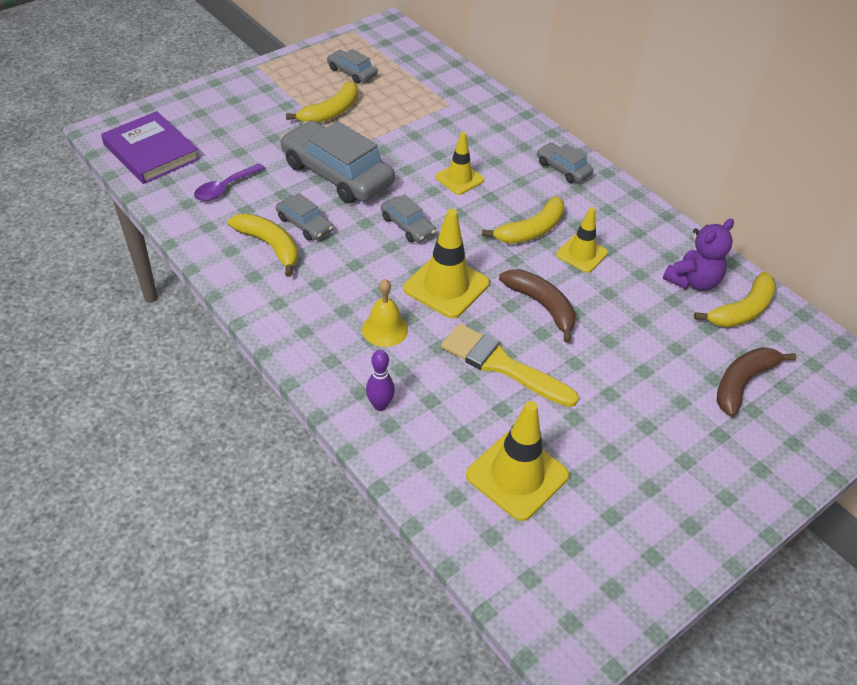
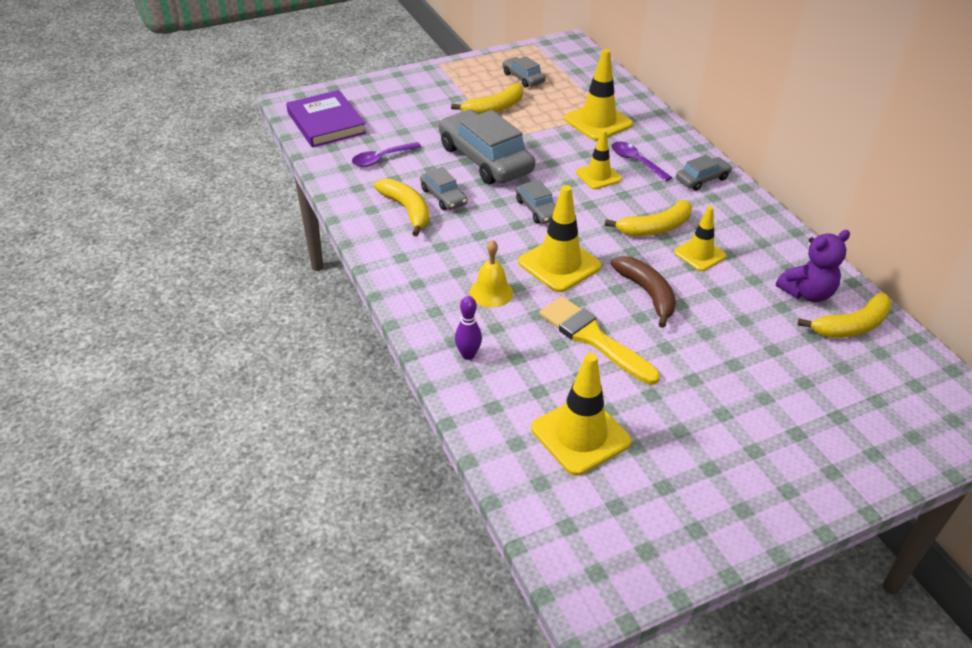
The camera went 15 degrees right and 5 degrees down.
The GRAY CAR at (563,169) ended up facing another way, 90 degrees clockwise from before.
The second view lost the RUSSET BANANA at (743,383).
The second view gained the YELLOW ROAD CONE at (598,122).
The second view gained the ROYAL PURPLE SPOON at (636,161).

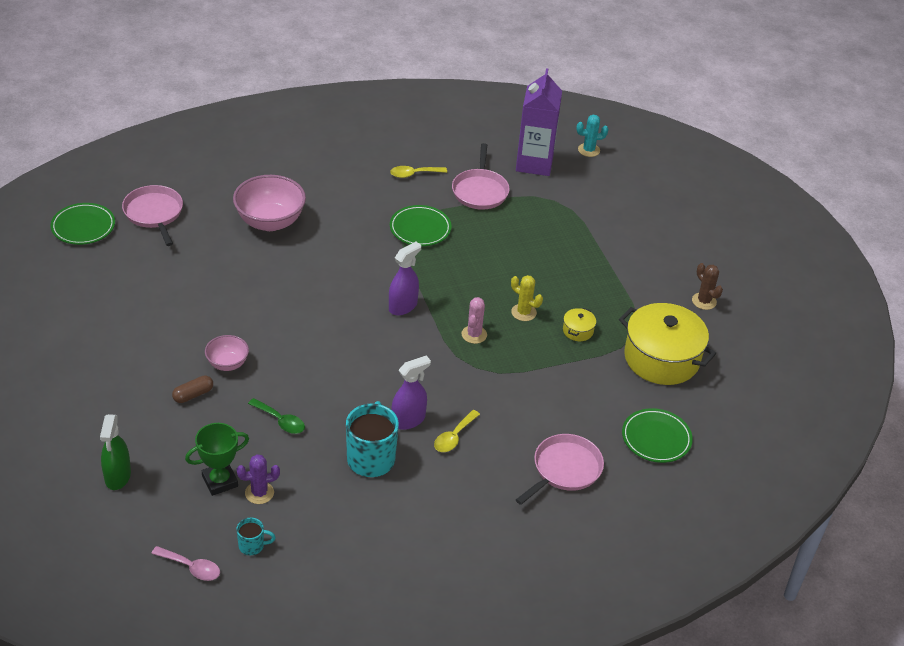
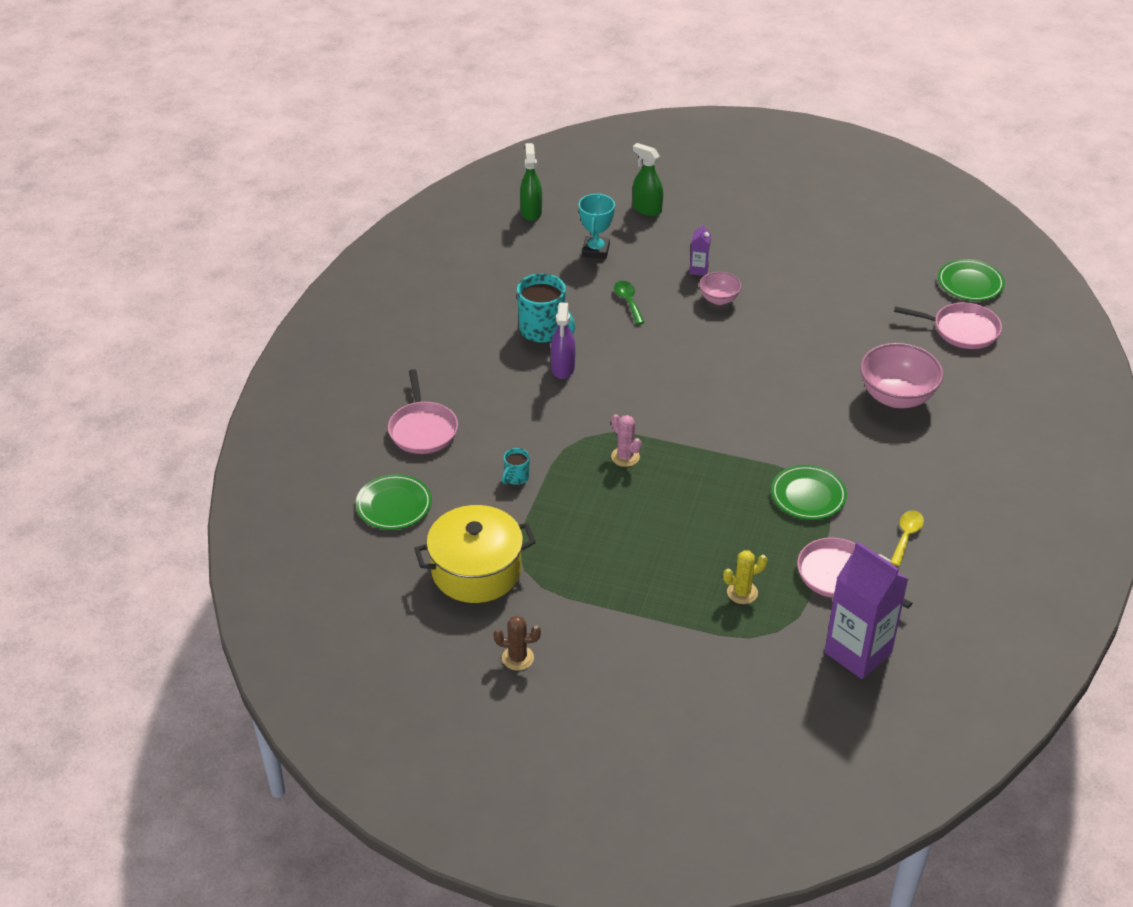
The camera went 130 degrees right and 0 degrees up.
The second view lost the TURQUOISE SAGUARO CACTUS at (589,150).
The second view lost the ROYAL PURPLE SPRAY CLEANER at (403,306).
The YELLOW SAGUARO CACTUS ended up elsewhere, having gone from (523,312) to (742,592).
The second view lost the YELLOW STOCKPOT at (578,331).
Where the RUSSET PILL stood at (193,395), the ROYAL PURPLE CARTON came to stand at (699,270).
The EMERALD SPOON at (280,421) ended up facing another way, 90 degrees clockwise from before.
The second view lost the YELLOW SPOON at (454,437).
What was the EMERALD AWARD CUP at (220,481) turned into the TURQUOISE AWARD CUP at (596,250).
The second view lost the ROYAL PURPLE SAGUARO CACTUS at (259,493).
The TURQUOISE MUG ended up elsewhere, having gone from (252,546) to (516,478).
Where the ROSE-PINK SPOON stood at (191,567), the EMERALD SPRAY CLEANER came to stand at (531,212).

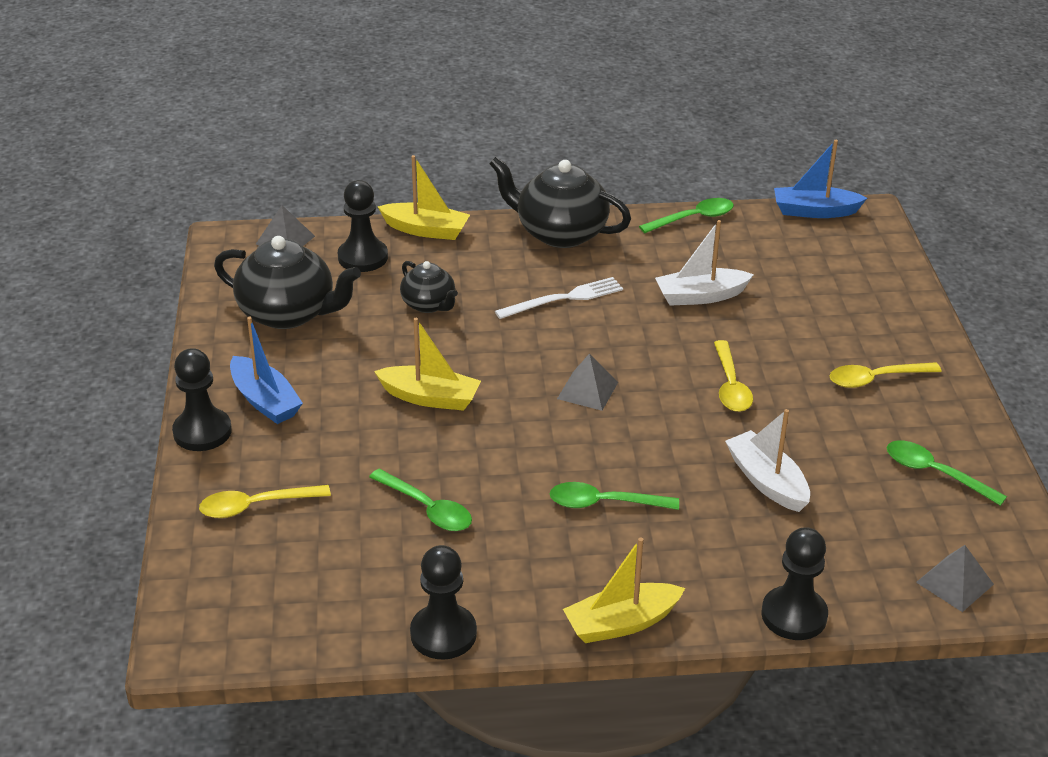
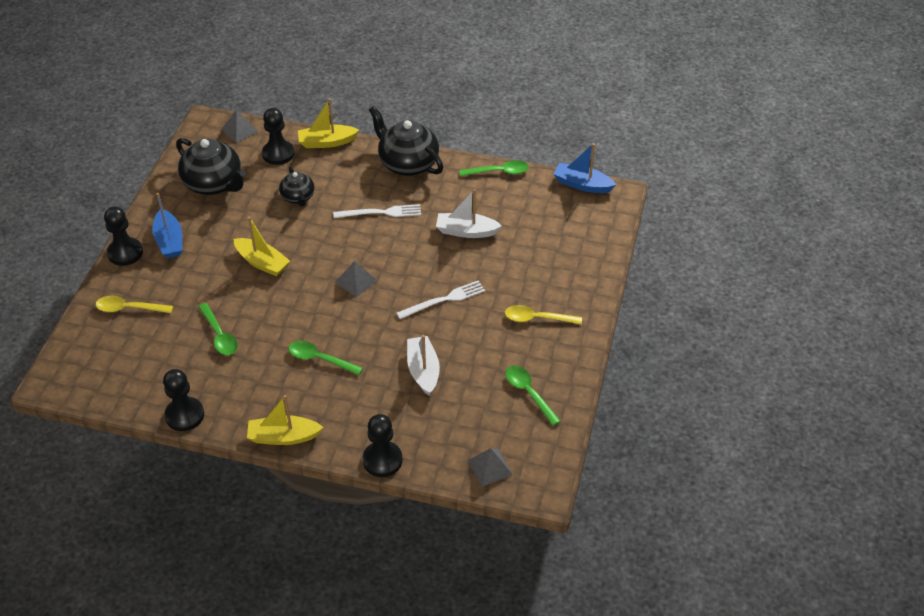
The camera went 20 degrees right and 10 degrees up.
The YELLOW TOY BOAT at (426,230) ended up facing another way, 135 degrees clockwise from before.
Where the YELLOW SPOON stood at (730,385), the SNOW-WHITE TABLE FORK came to stand at (444,300).

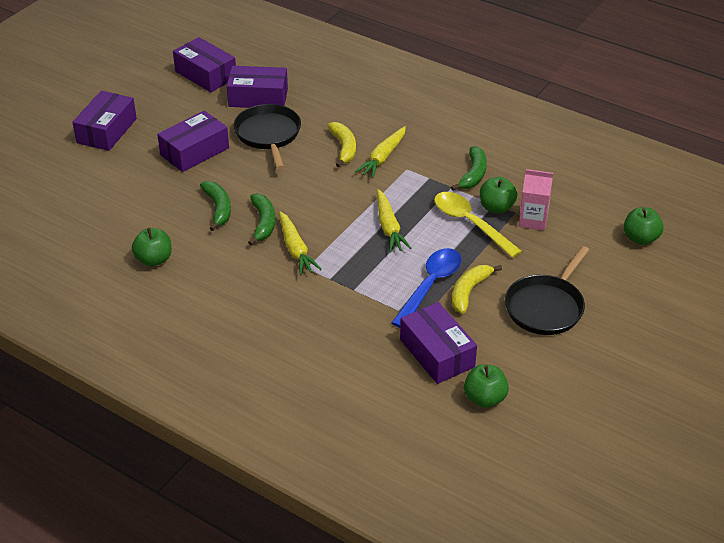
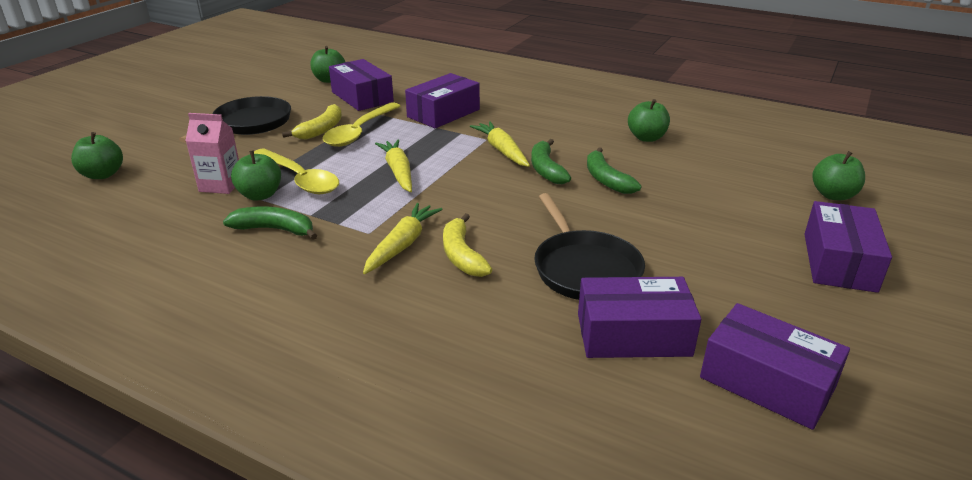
The camera went 175 degrees right and 10 degrees down.
The ROYAL PURPLE PARCEL ended up elsewhere, having gone from (194,151) to (443,113).
The EMERALD BANANA at (473,174) ended up facing another way, 90 degrees clockwise from before.
What was the ROYAL BLUE SPOON at (430,285) turned into the YELLOW SPOON at (359,132).
The second view gained the EMERALD TOY APPLE at (833,195).

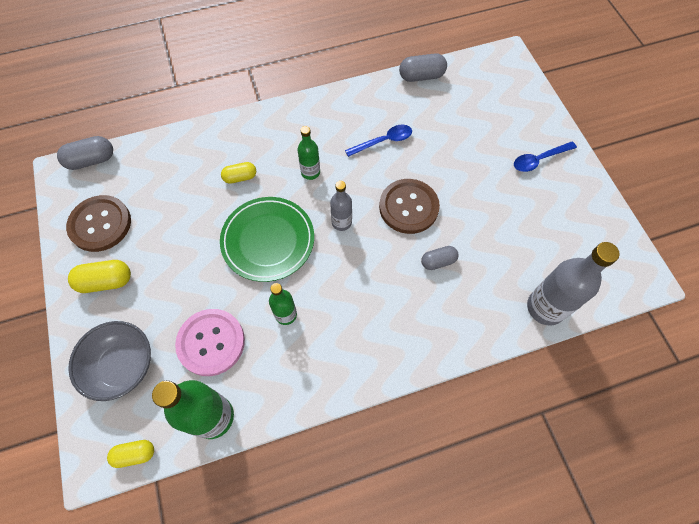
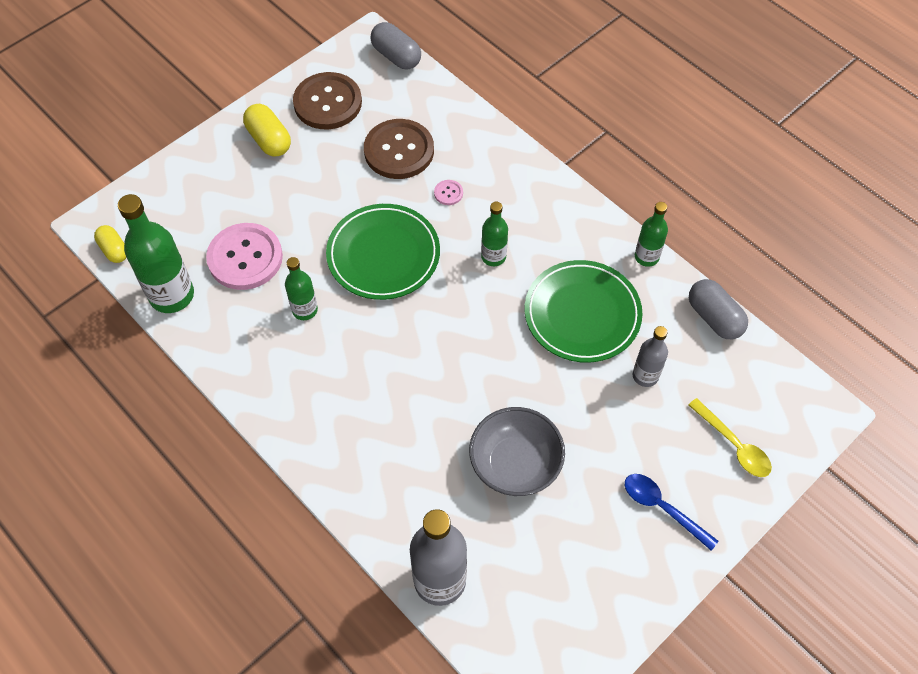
The camera went 65 degrees right and 5 degrees down.
Where the ROYAL BLUE SPOON stood at (383,141), the EMERALD FLAT DISH came to stand at (582,314).
Where the YELLOW PILL stood at (240,177), the ROSE-PINK SEWING BUTTON came to stand at (448,193).
The RUSSET SEWING BUTTON ended up elsewhere, having gone from (408,207) to (399,151).
The GRAY FLASK ended up elsewhere, having gone from (341,222) to (645,376).
The second view lost the GRAY PILL at (438,261).
The GRAY DEEP DISH ended up elsewhere, having gone from (122,366) to (515,464).
The second view gained the EMERALD FLASK at (646,257).
The second view gained the YELLOW SPOON at (733,445).

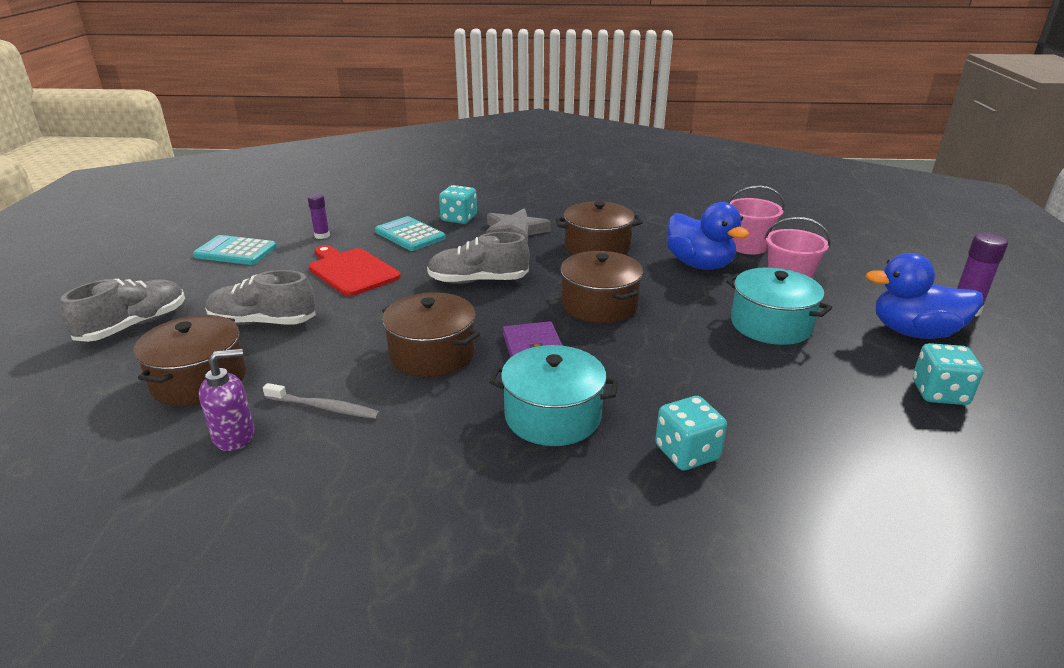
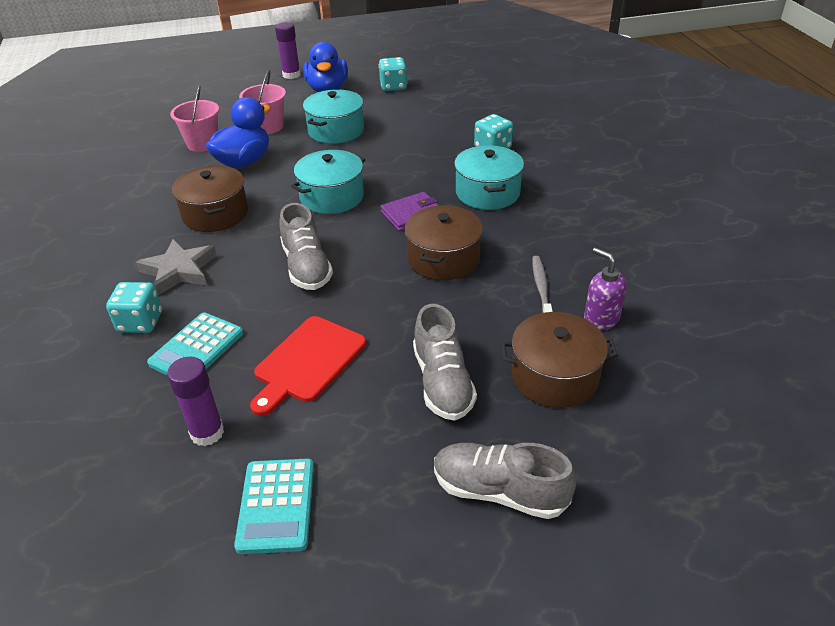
The camera went 105 degrees left and 10 degrees up.
The size of the ROYAL PURPLE GLUE STICK at (322,235) changed by a factor of 1.53.
What was the RUSSET STOCKPOT at (599,305) turned into the TURQUOISE STOCKPOT at (332,197).

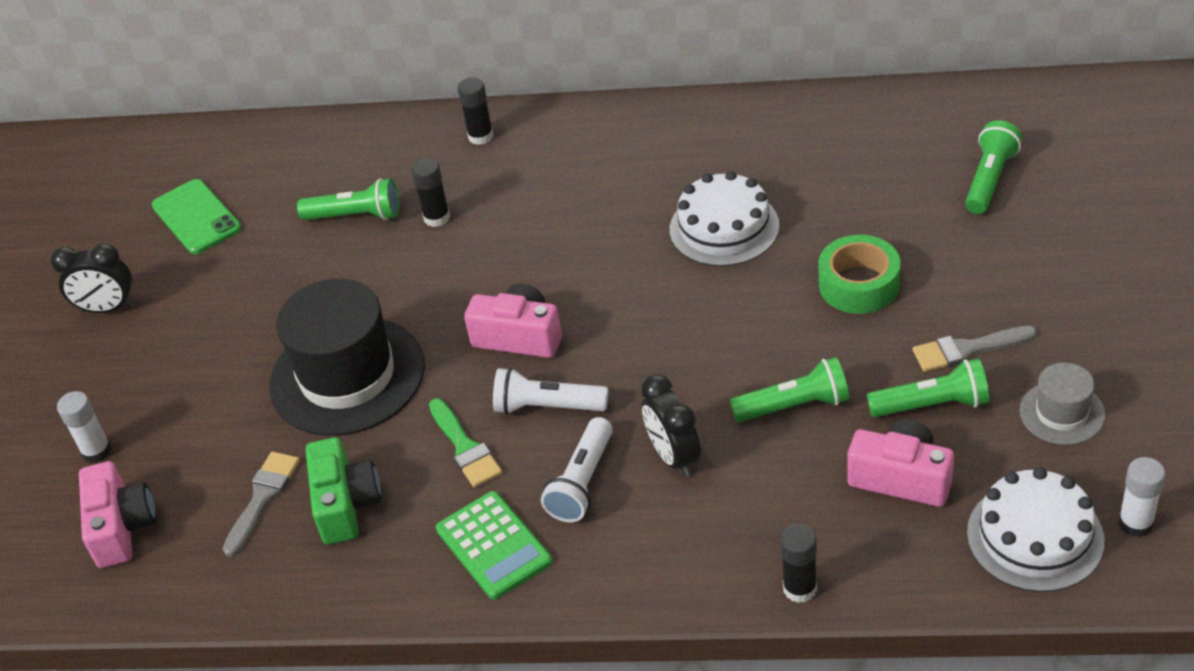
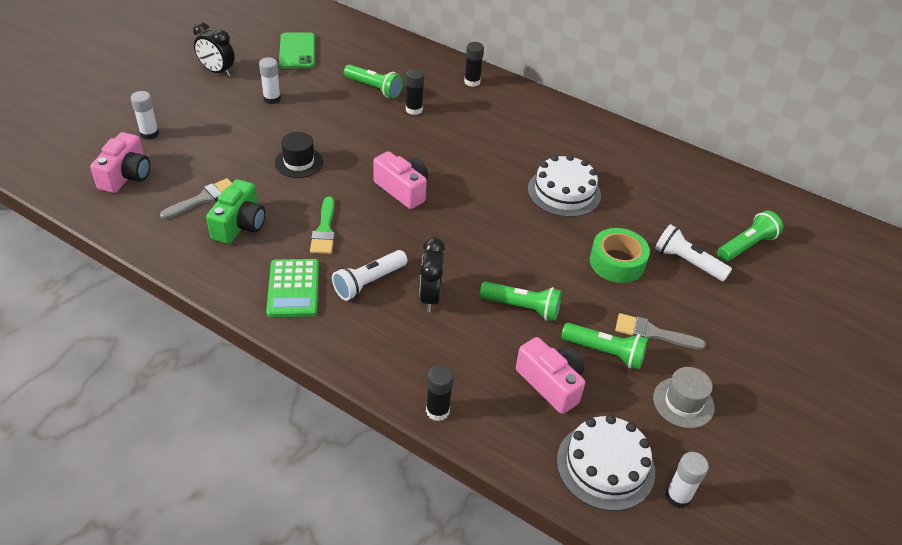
The camera went 20 degrees right and 0 degrees up.
The size of the BLACK TALL HAT at (347,376) changed by a factor of 0.49.
The SNOW-WHITE FLASHLIGHT ended up elsewhere, having gone from (547,406) to (687,262).
The second view gained the SNOW-WHITE GLUE STICK at (272,99).

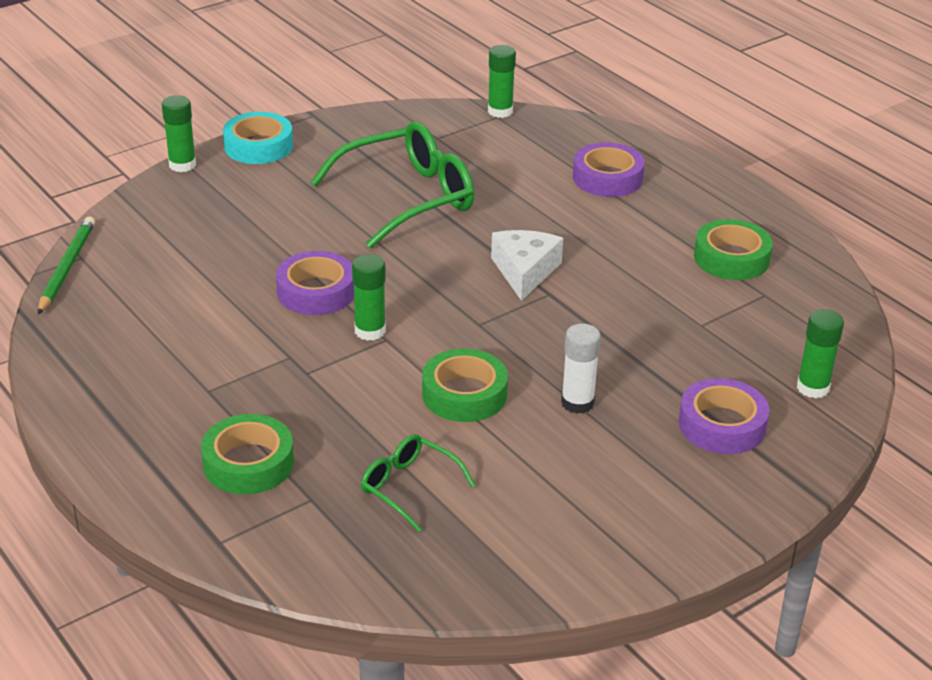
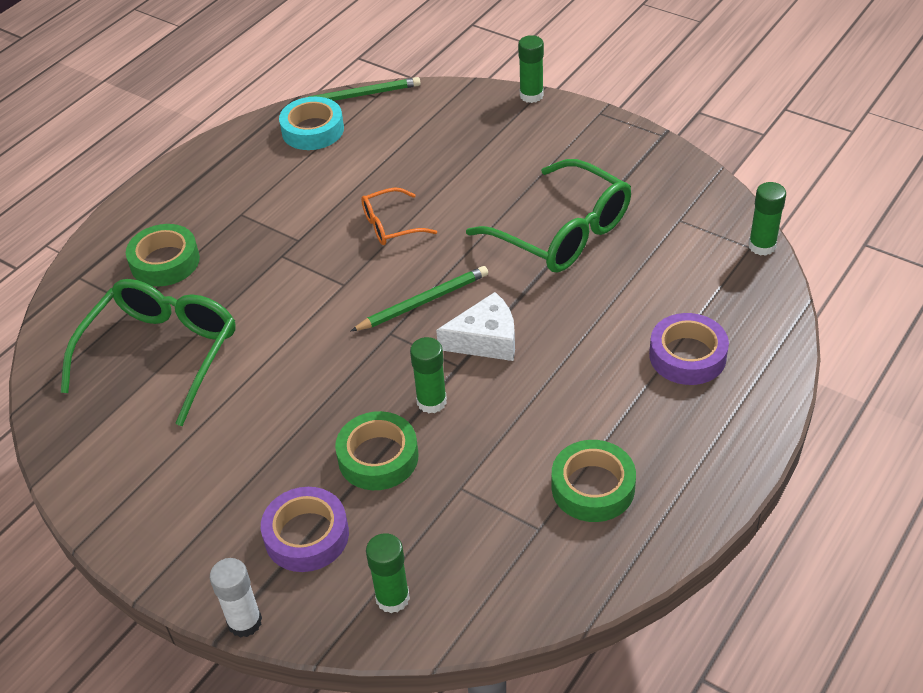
The camera went 75 degrees right and 10 degrees up.
The TURQUOISE TAPE ended up elsewhere, having gone from (258,146) to (312,130).
Where the ROYAL PURPLE TAPE stood at (316,292), the ORANGE SPECTACLES came to stand at (390,225).
The EMERALD GLUE STICK ended up elsewhere, having gone from (370,331) to (431,402).
The SNOW-WHITE GLUE STICK ended up elsewhere, having gone from (577,403) to (245,622).
The EMERALD TAPE ended up elsewhere, having gone from (464,394) to (378,457).
The size of the EMERALD SPECTACLES at (408,487) changed by a factor of 1.93.
The second view gained the EMERALD PENCIL at (423,302).

